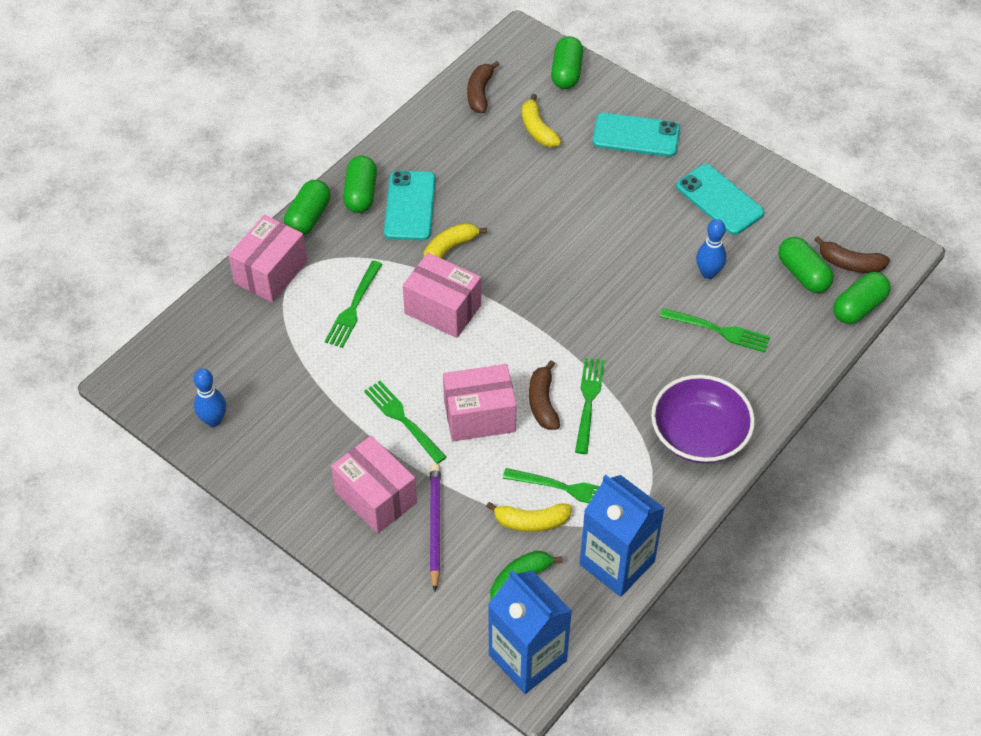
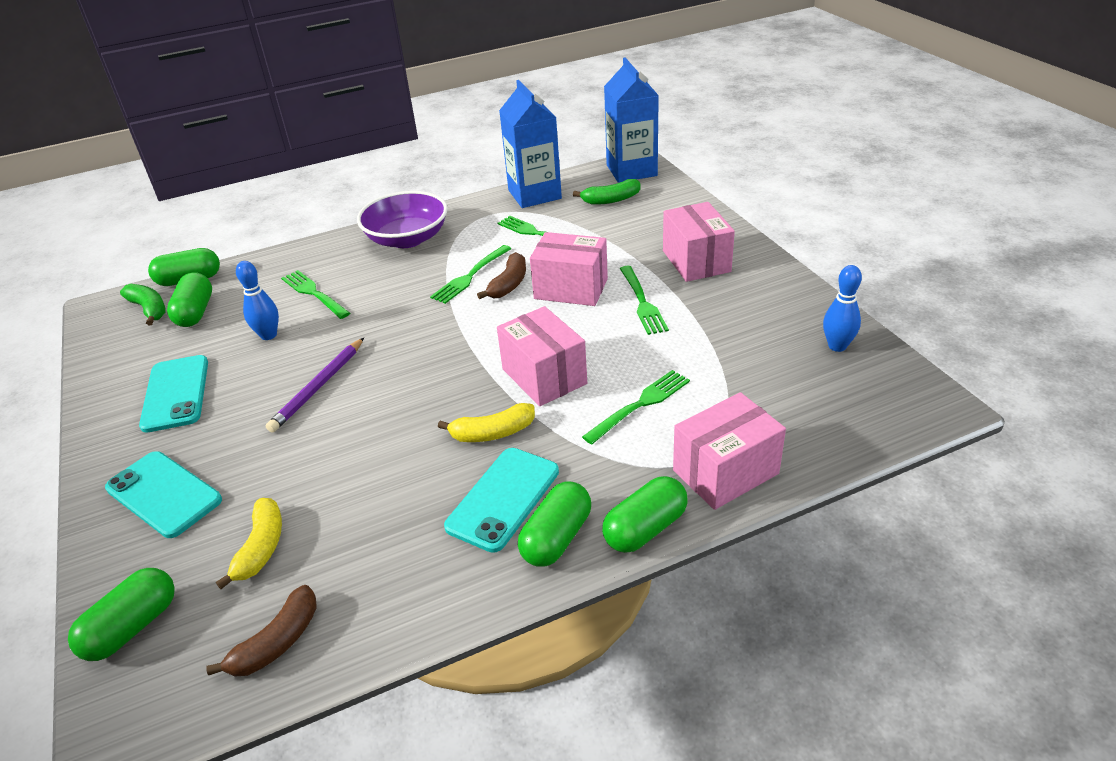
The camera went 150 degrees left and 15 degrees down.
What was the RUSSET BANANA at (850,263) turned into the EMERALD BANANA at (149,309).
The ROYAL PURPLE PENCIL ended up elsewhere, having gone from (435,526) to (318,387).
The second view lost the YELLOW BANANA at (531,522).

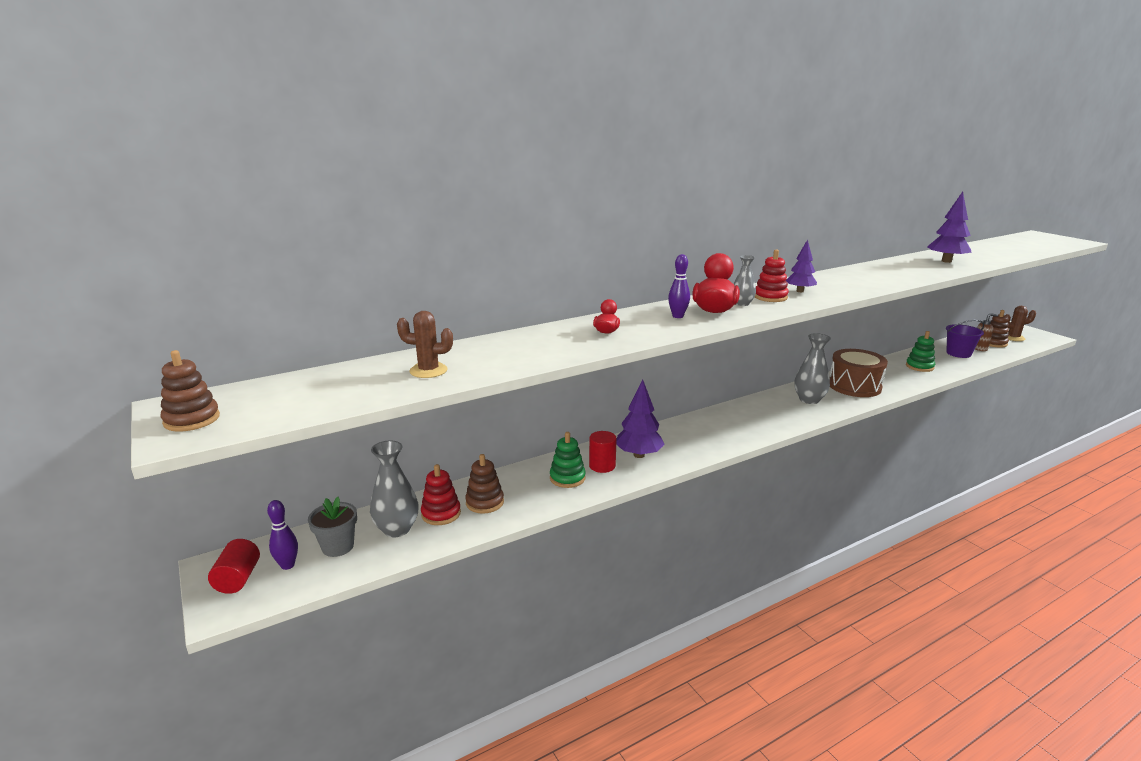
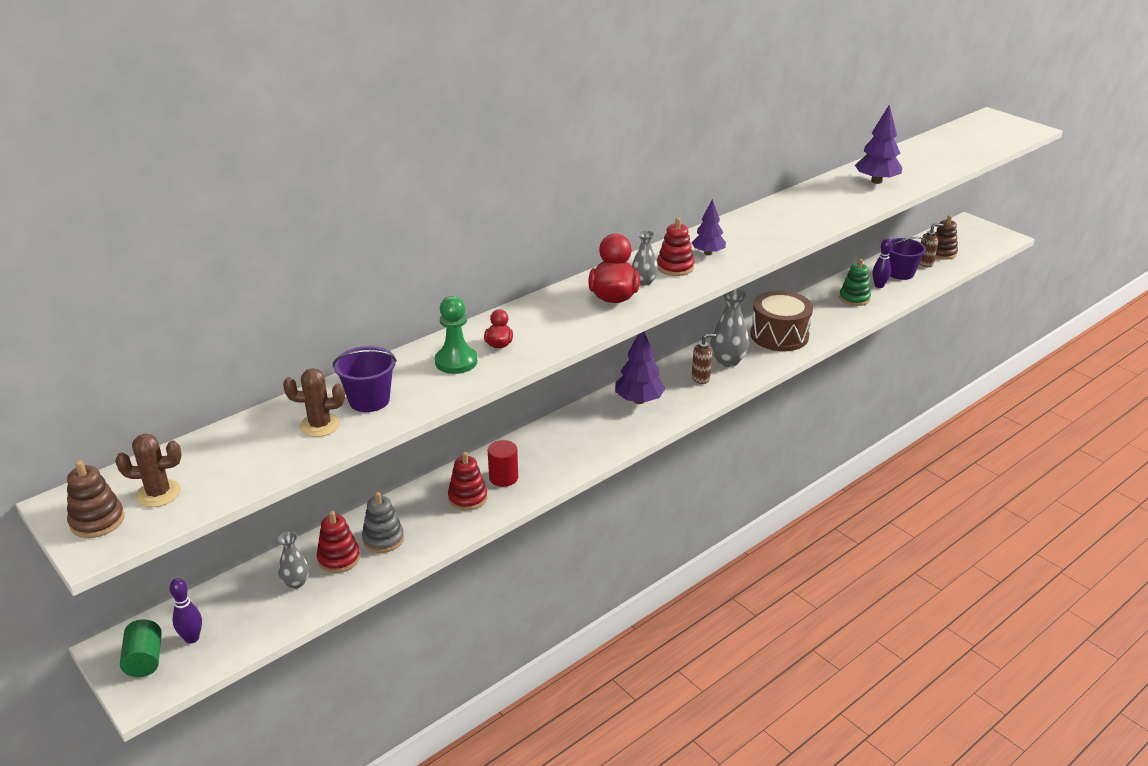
The camera went 10 degrees left and 10 degrees up.
The ROYAL PURPLE BOWLING PIN ended up elsewhere, having gone from (677,316) to (879,286).
The RUSSET SAGUARO CACTUS ended up elsewhere, having gone from (1013,338) to (158,493).
The ROYAL PURPLE TREE ended up elsewhere, having gone from (639,455) to (639,400).
What was the EMERALD RING STACKER at (567,478) turned into the SCARLET RING STACKER at (467,498).
The size of the GRAY FLOWER VASE at (397,529) changed by a factor of 0.61.
What was the RUSSET RING STACKER at (485,502) turned into the GRAY RING STACKER at (383,539).
The second view lost the GRAY POTTED PLANT at (338,547).
What was the SCARLET CYLINDER SHAPE at (238,579) turned into the EMERALD CYLINDER SHAPE at (144,660).
The second view gained the EMERALD GAME PAWN at (456,362).
The second view gained the RUSSET PUMP BOTTLE at (701,378).
The second view gained the ROYAL PURPLE BUCKET at (369,400).

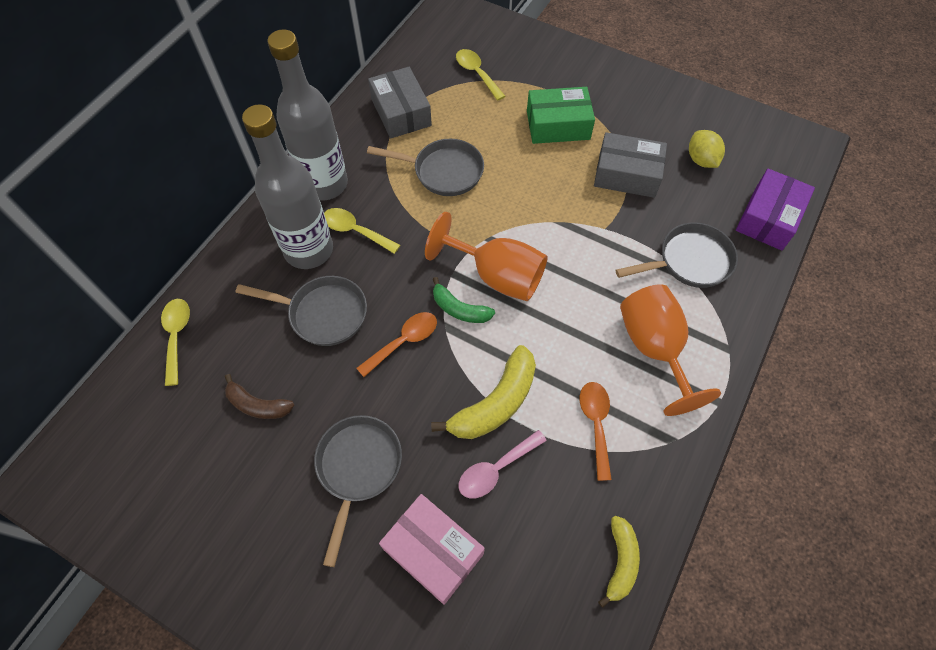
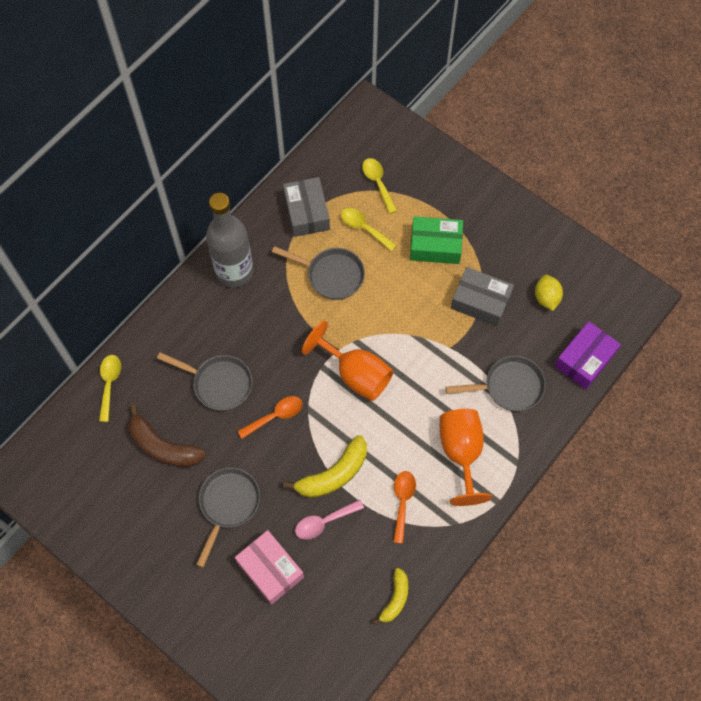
The camera went 10 degrees right and 5 degrees up.
The second view lost the GRAY FLASK at (309,250).
The YELLOW SPOON ended up elsewhere, having gone from (355,231) to (364,228).
The second view lost the EMERALD BANANA at (459,309).
The size of the RUSSET BANANA at (257,405) changed by a factor of 1.62.

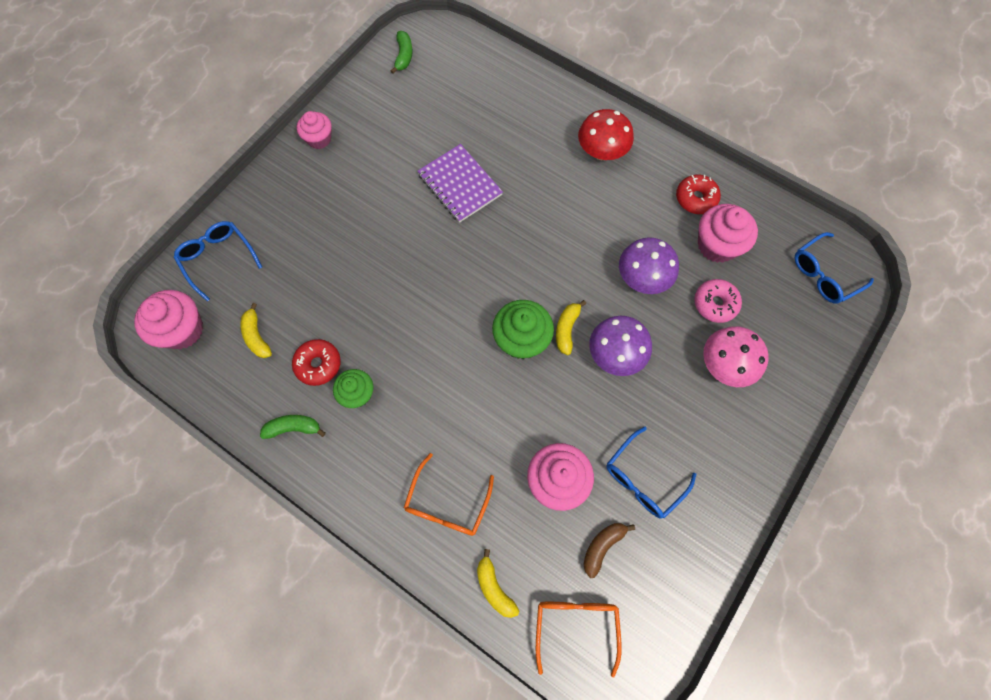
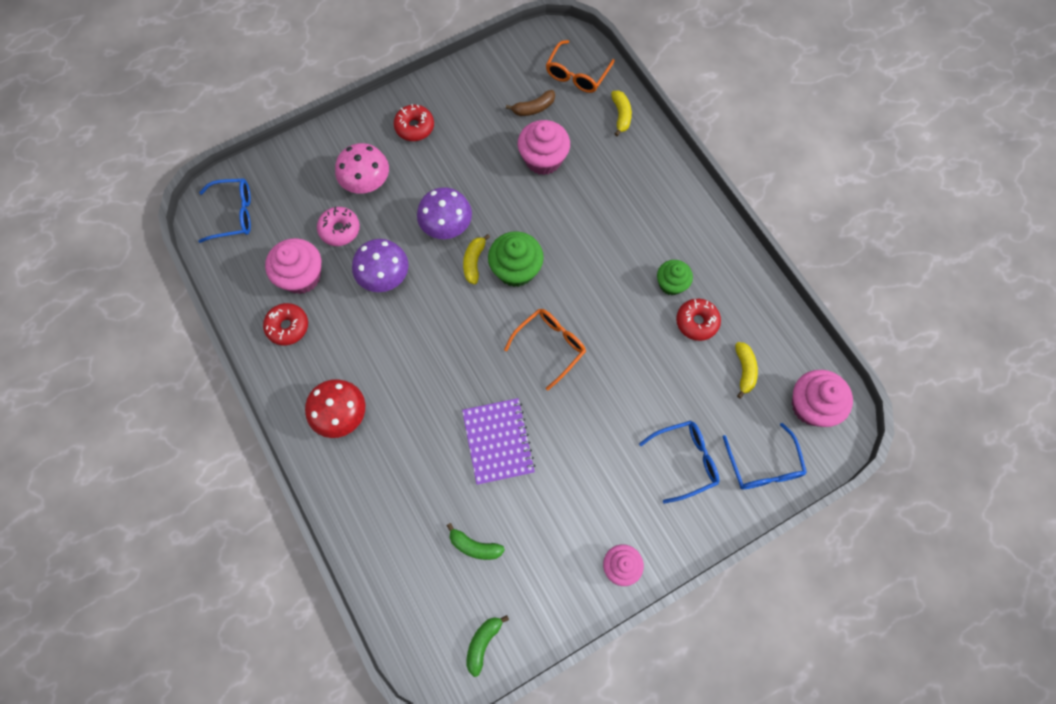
The camera went 155 degrees left and 0 degrees up.
The YELLOW BANANA at (566,329) ended up facing another way, 150 degrees clockwise from before.
The EMERALD BANANA ended up elsewhere, having gone from (293,428) to (474,546).
The ROYAL BLUE SPECTACLES ended up elsewhere, having gone from (643,479) to (685,460).
The ORANGE SPECTACLES ended up elsewhere, having gone from (447,504) to (550,346).
The second view gained the SCARLET DONUT at (414,127).

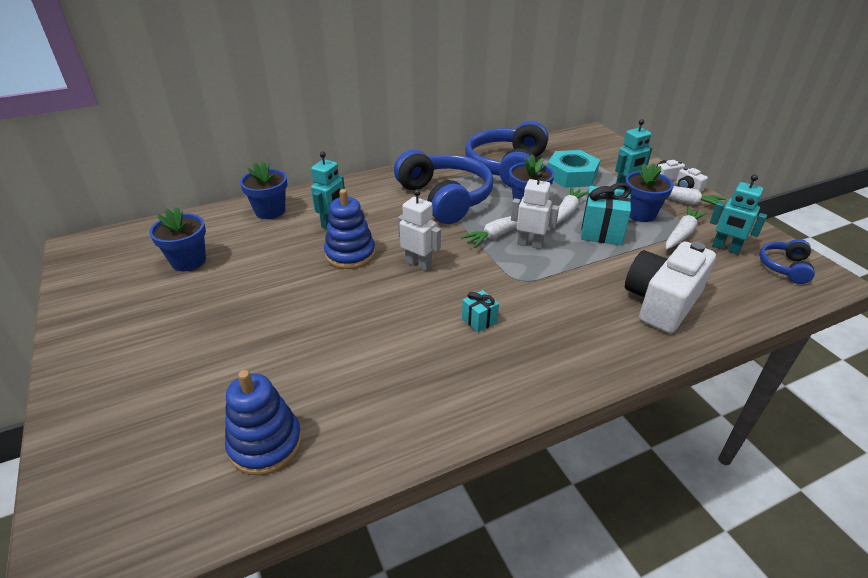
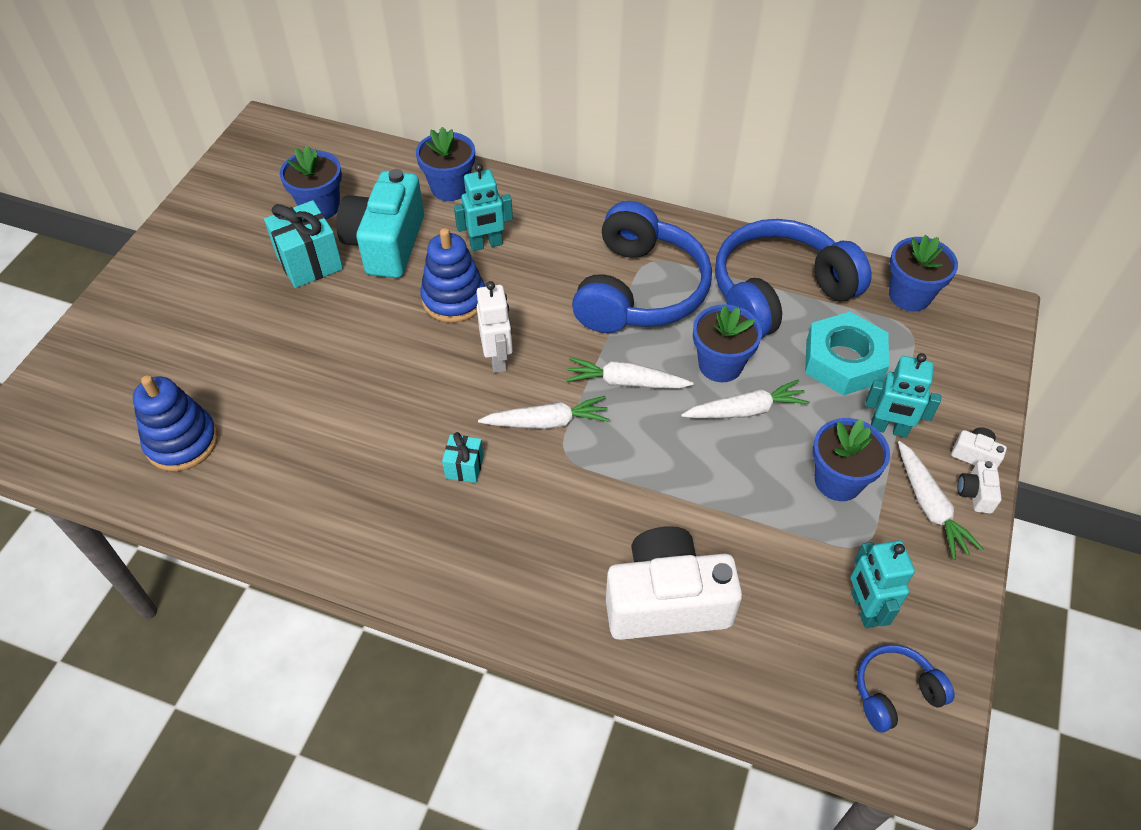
The camera went 45 degrees right and 15 degrees up.
The second view lost the SNOW-WHITE ROBOT FIGURE at (530,244).
The TURQUOISE PRESENT ended up elsewhere, having gone from (601,232) to (309,262).
The SNOW-WHITE ROOT VEGETABLE ended up elsewhere, having gone from (682,234) to (547,422).
The second view gained the TURQUOISE COMPACT CAMERA at (386,244).
The second view gained the ROYAL BLUE POTTED PLANT at (909,295).

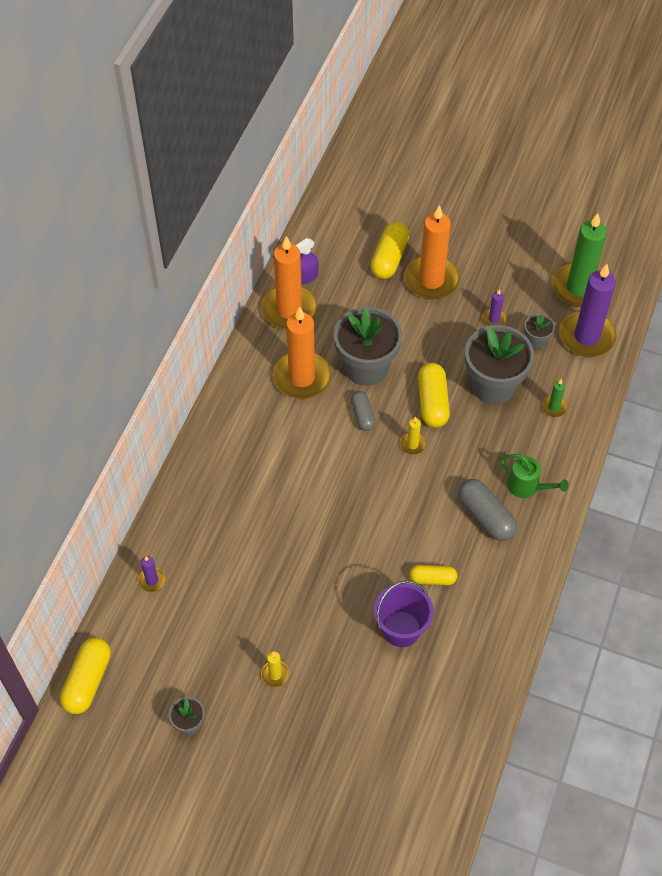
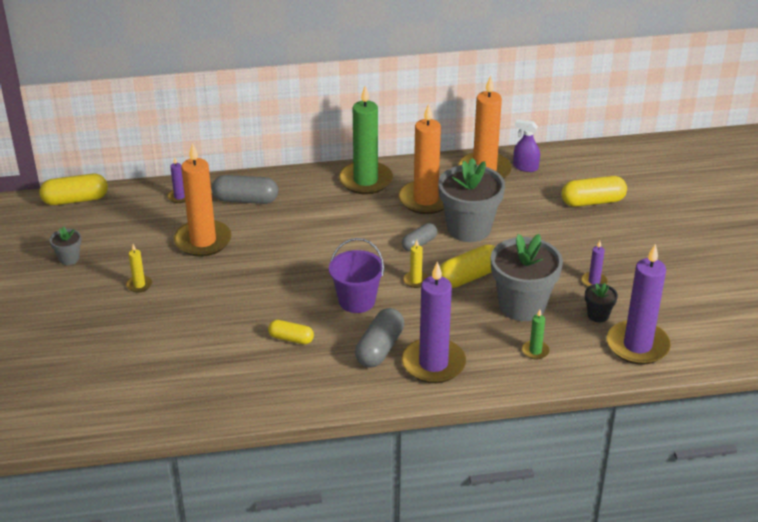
The camera went 60 degrees right and 20 degrees down.
The ORANGE CANDLE ended up elsewhere, having gone from (431,280) to (203,241).
The EMERALD CANDLE ended up elsewhere, having gone from (579,288) to (365,180).
What was the GRAY POTTED PLANT at (536,341) turned into the BLACK POTTED PLANT at (598,315).
Where the EMERALD WATERING CAN stood at (527,487), the ROYAL PURPLE CANDLE came to stand at (433,364).
The YELLOW PILL at (432,579) ended up facing another way, 45 degrees counterclockwise from before.
The ROYAL PURPLE BUCKET ended up elsewhere, having gone from (401,629) to (357,301).
The second view gained the GRAY PILL at (245,200).

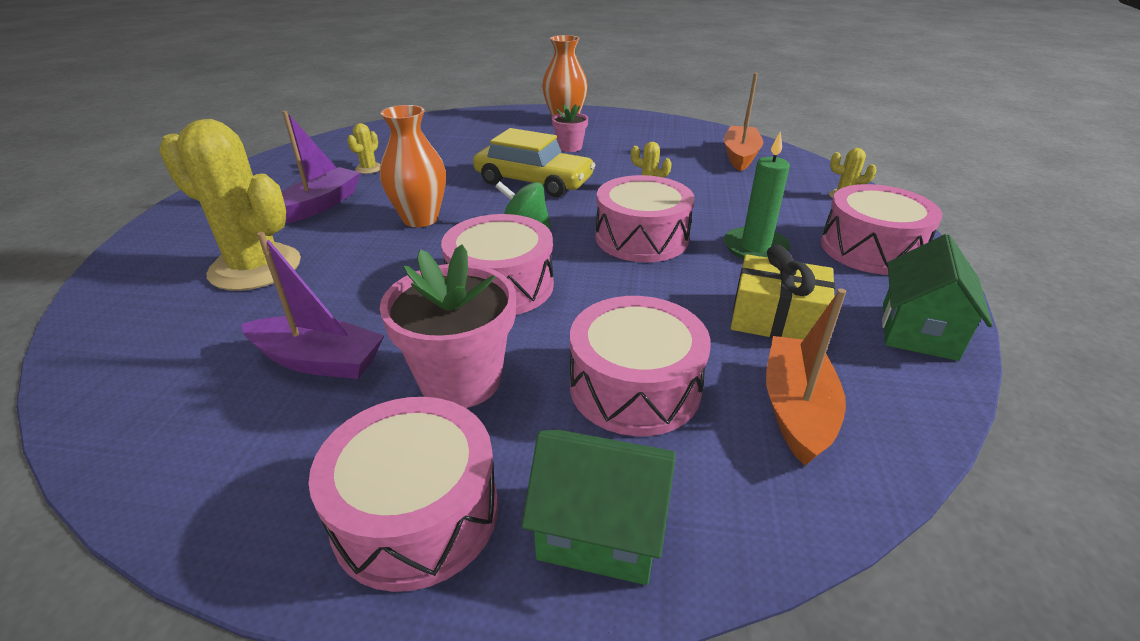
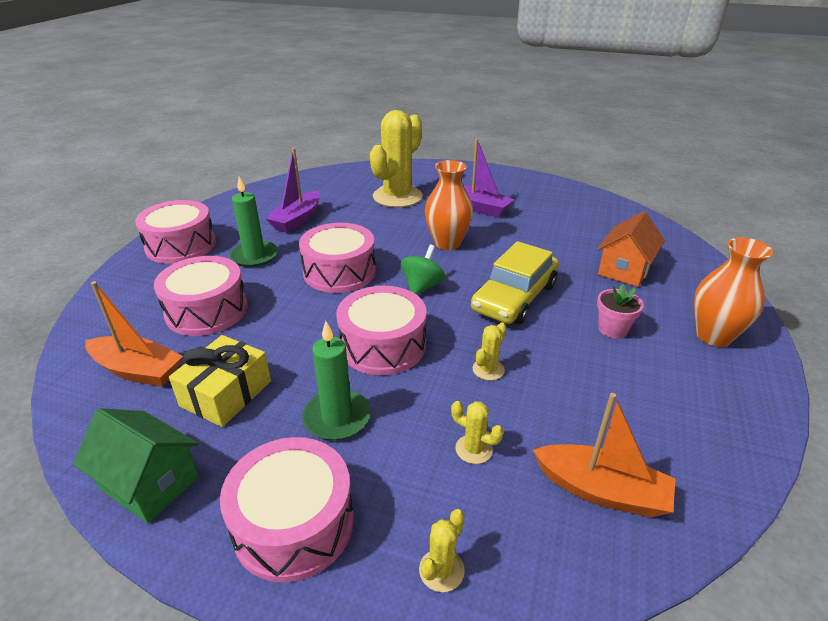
The camera went 100 degrees right and 0 degrees up.
The YELLOW SAGUARO CACTUS ended up elsewhere, having gone from (369,168) to (474,449).
Where the ROSE-PINK POTTED PLANT stood at (460,380), the EMERALD CANDLE came to stand at (254,256).
The second view lost the EMERALD HOUSE at (600,530).
The second view gained the ORANGE HOUSE at (624,270).

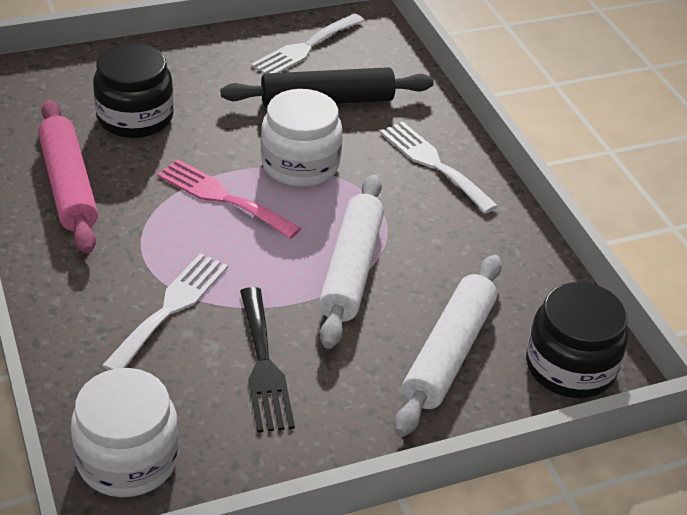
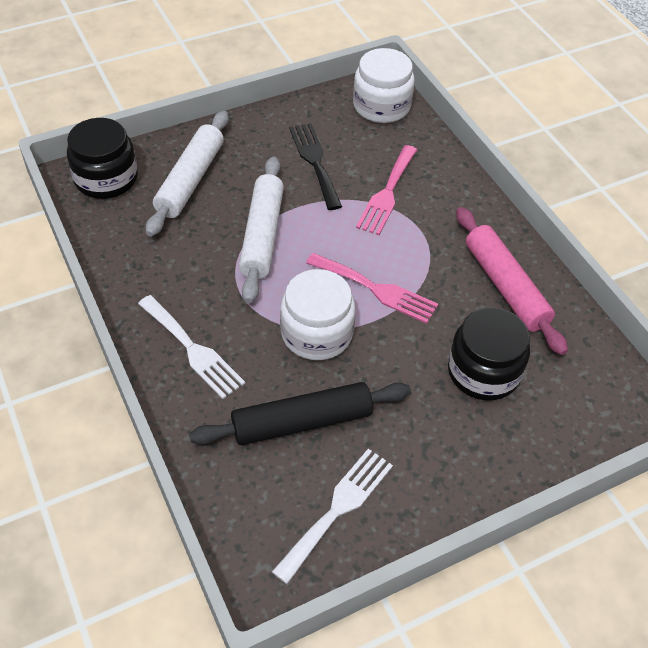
The camera went 175 degrees right and 10 degrees up.
What was the SNOW-WHITE TABLE FORK at (170,308) turned into the ROSE-PINK TABLE FORK at (387,193).

